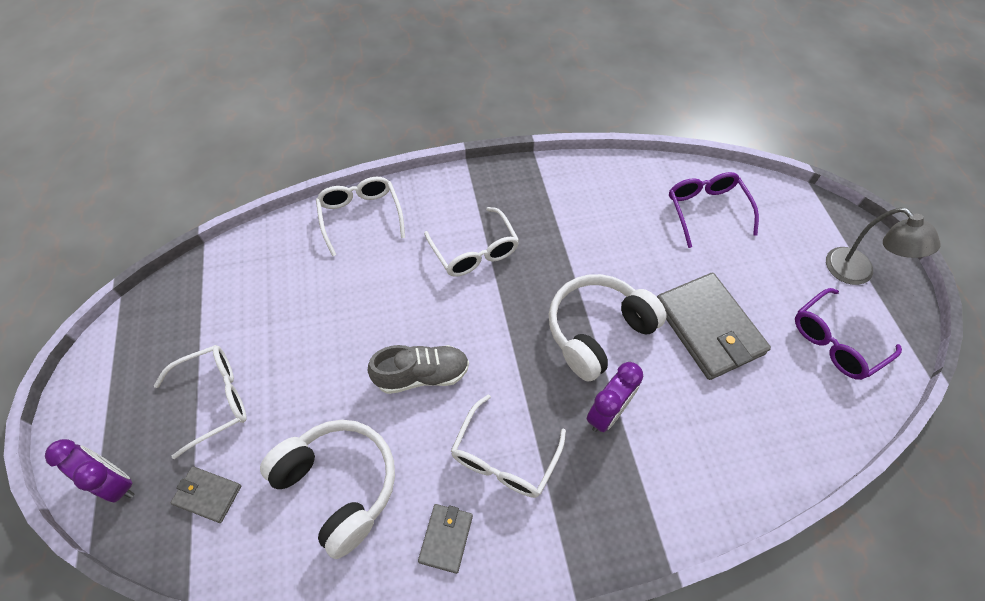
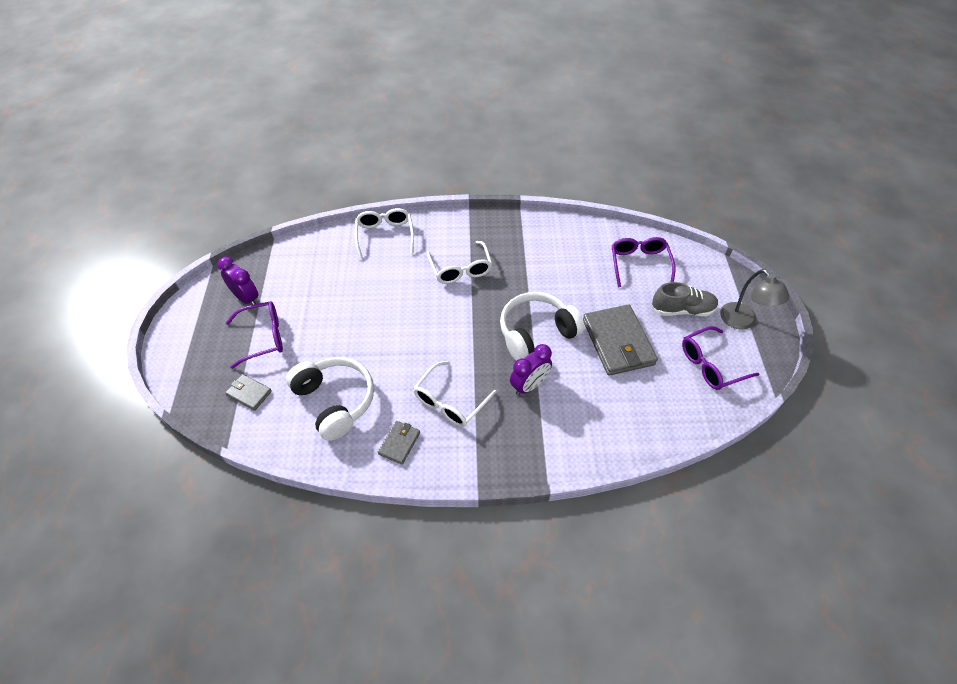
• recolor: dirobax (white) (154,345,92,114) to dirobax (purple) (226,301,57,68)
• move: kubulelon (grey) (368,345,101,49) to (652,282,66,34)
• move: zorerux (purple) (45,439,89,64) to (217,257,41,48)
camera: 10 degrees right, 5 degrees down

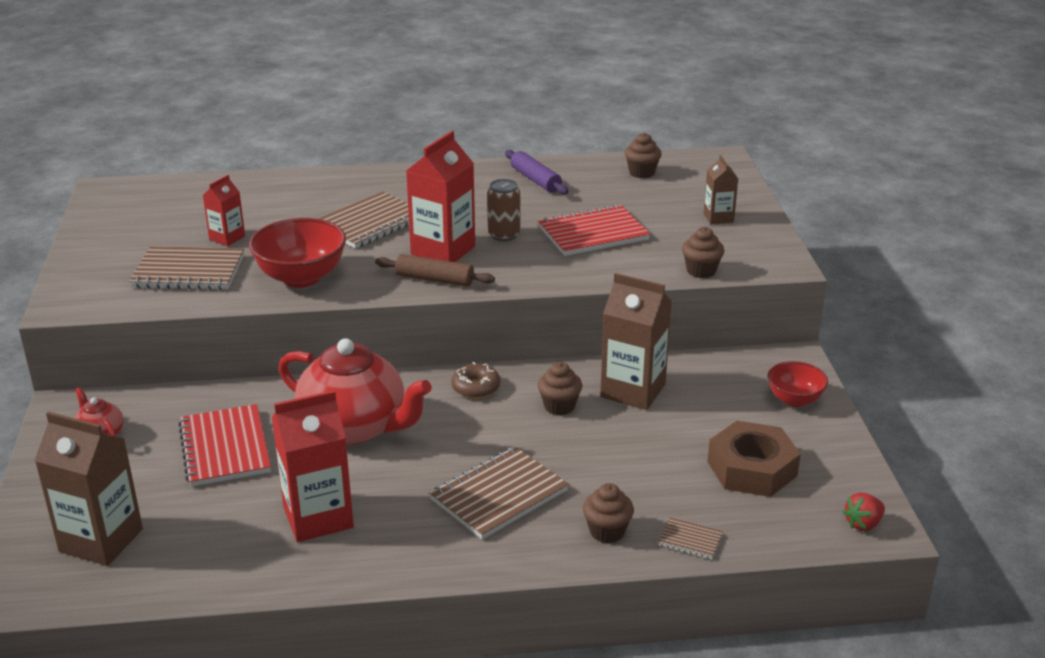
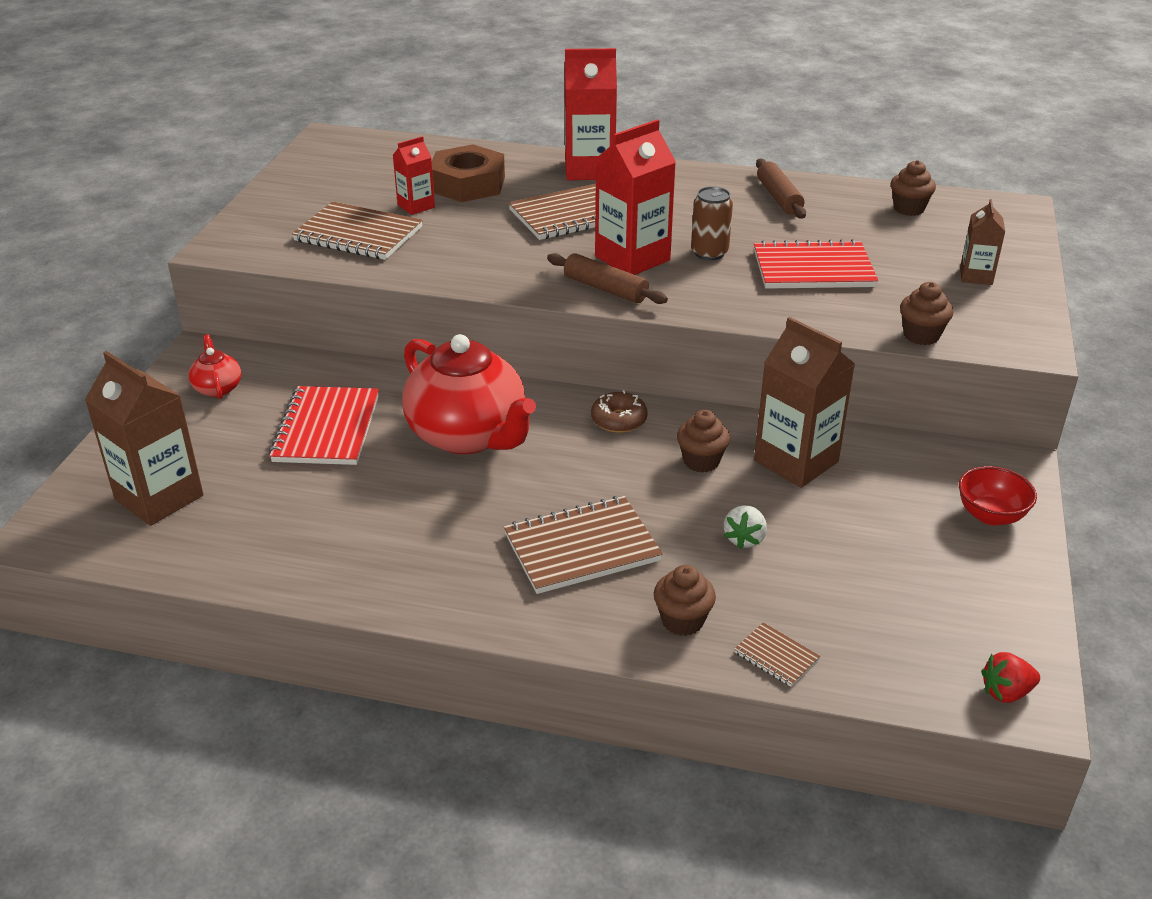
• recolor: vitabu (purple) (505,150,64,44) to vitabu (brown) (756,158,50,61)
• delete: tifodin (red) (249,218,97,70)
• move: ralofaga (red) (272,390,82,152) to (564,48,53,132)
• move: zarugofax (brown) (707,421,94,76) to (432,144,73,58)
• insert: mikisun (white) (724,506,43,43)
camera: 20 degrees right, 5 degrees up

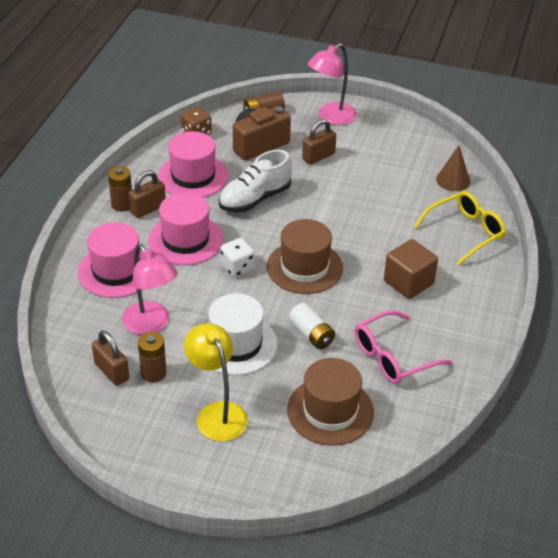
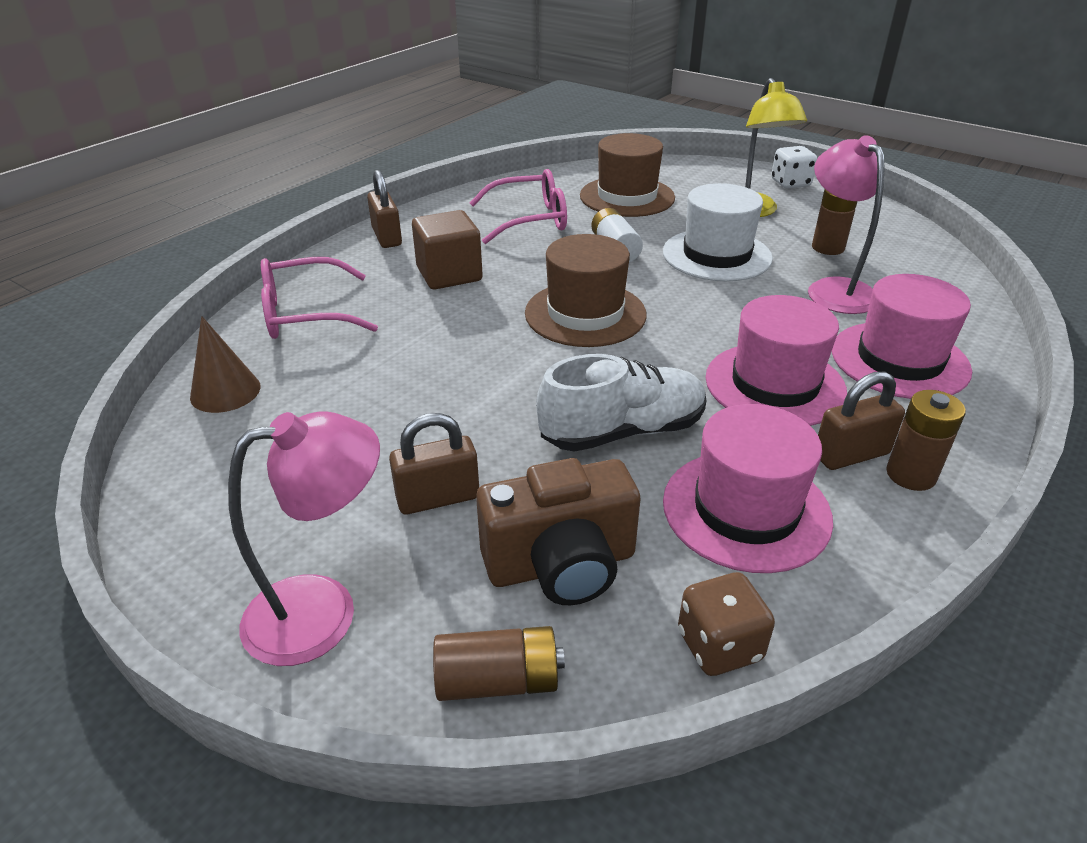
• recolor: dirobax (yellow) (414,191,92,75) to dirobax (pink) (261,257,117,82)
• move: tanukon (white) (220,238,35,39) to (771,146,46,43)
• move: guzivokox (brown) (92,330,37,56) to (367,170,35,78)
camera: 160 degrees left, 5 degrees down

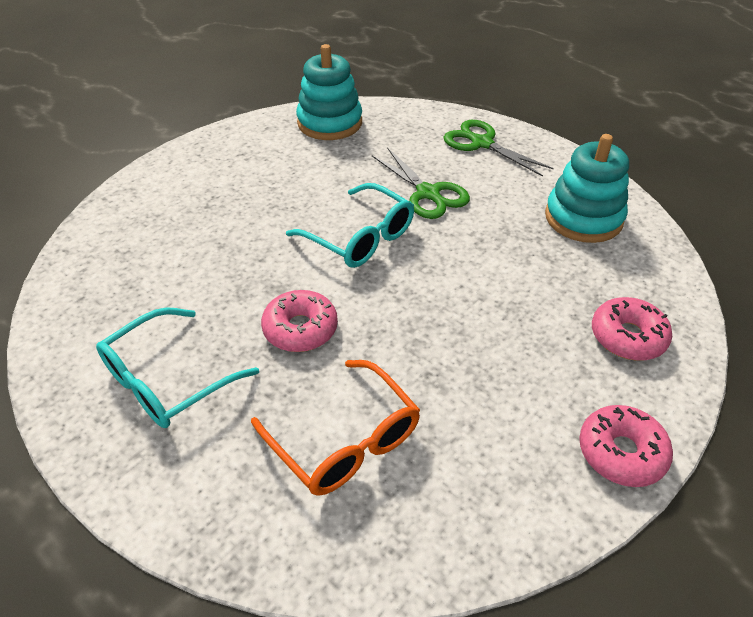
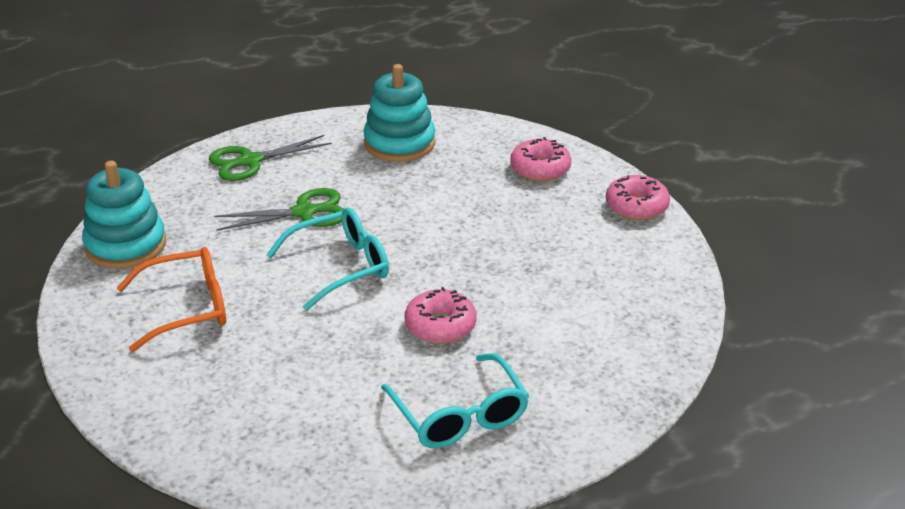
• move: dirobax (orange) (251,360,169,136) to (117,247,109,105)
camera: 70 degrees left, 10 degrees down

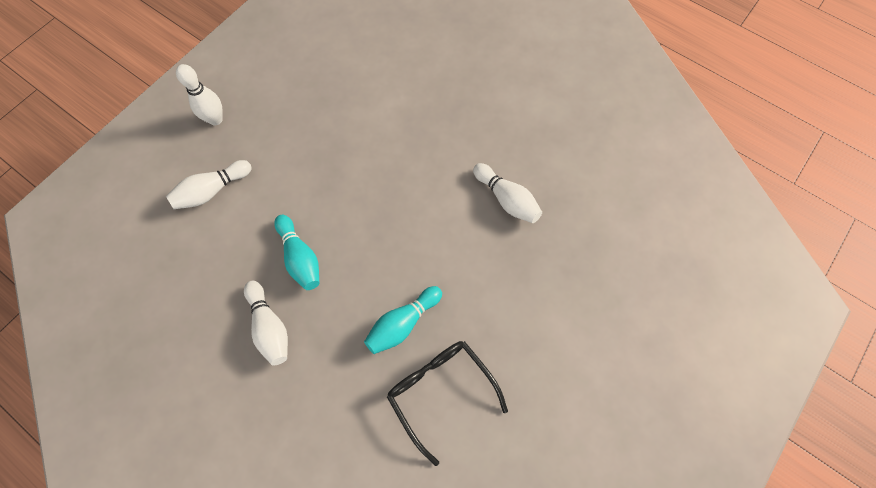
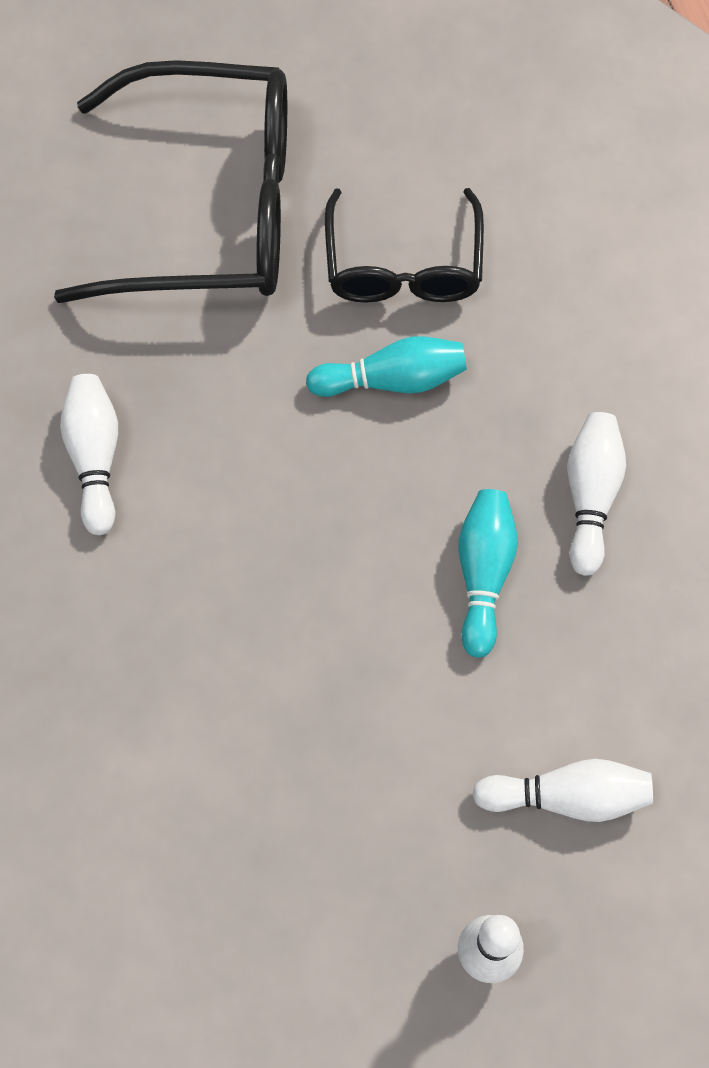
• insert: dirobax (black) (54,60,233,243)
camera: 145 degrees left, 0 degrees up

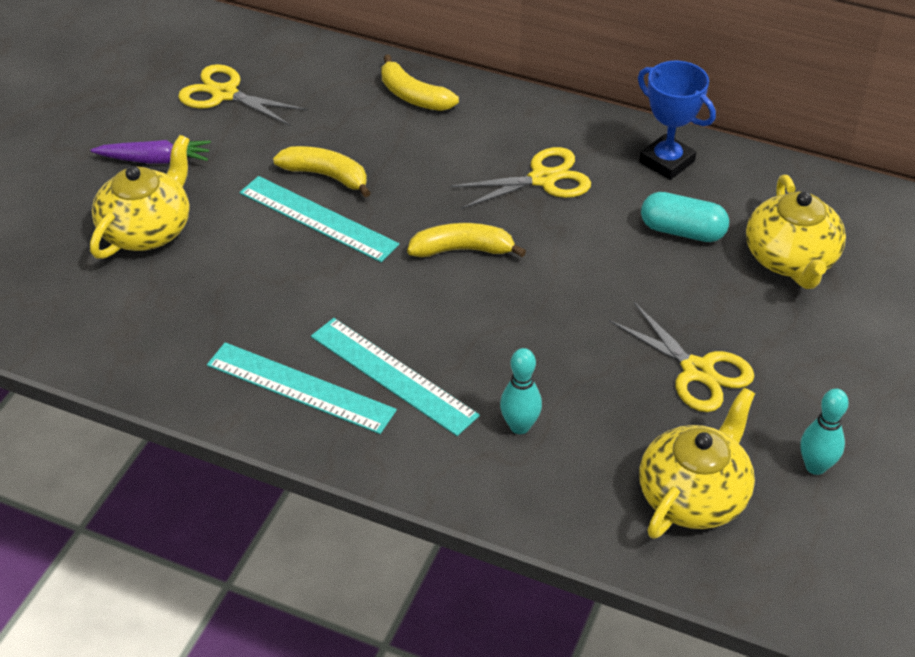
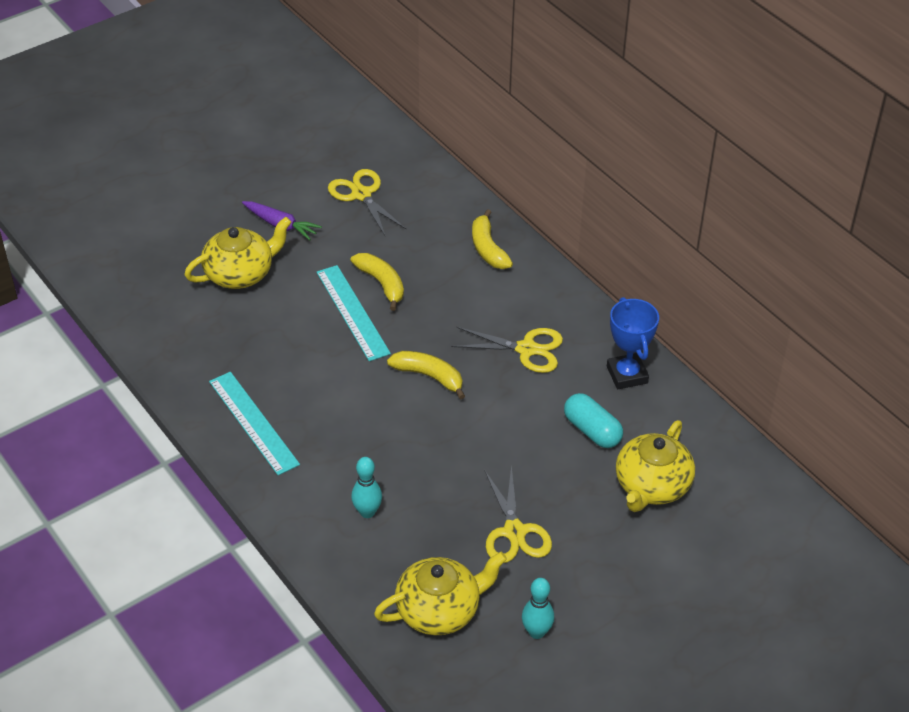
• delete: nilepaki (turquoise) (311,318,169,118)
camera: 30 degrees right, 0 degrees up

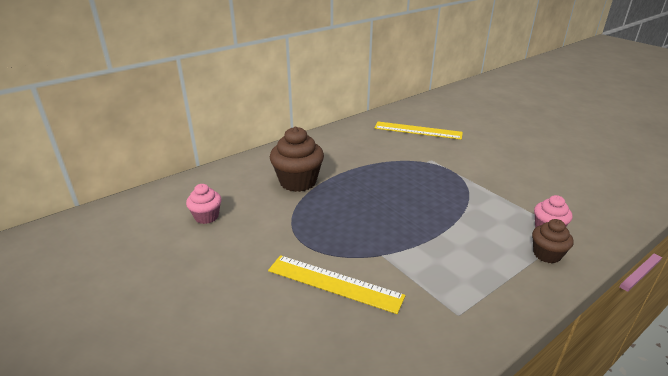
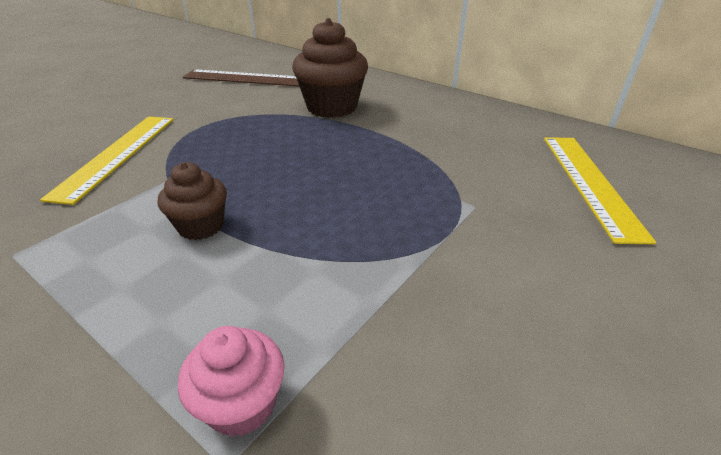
• replace: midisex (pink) (186,184,35,40) to nilepaki (brown) (183,70,116,17)
• move: midisex (brown) (532,219,41,44) to (158,162,69,78)
camera: 75 degrees right, 5 degrees up

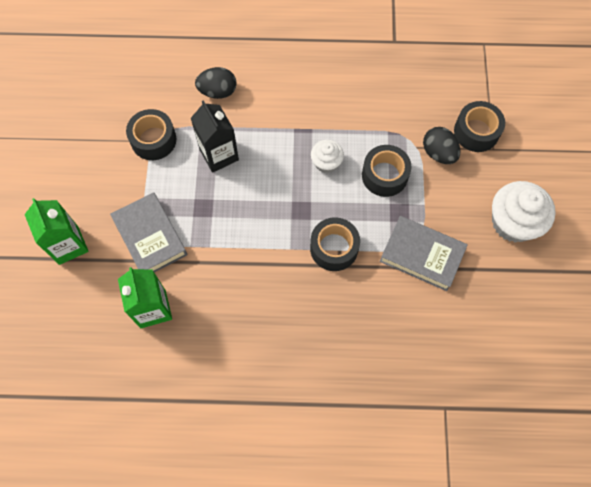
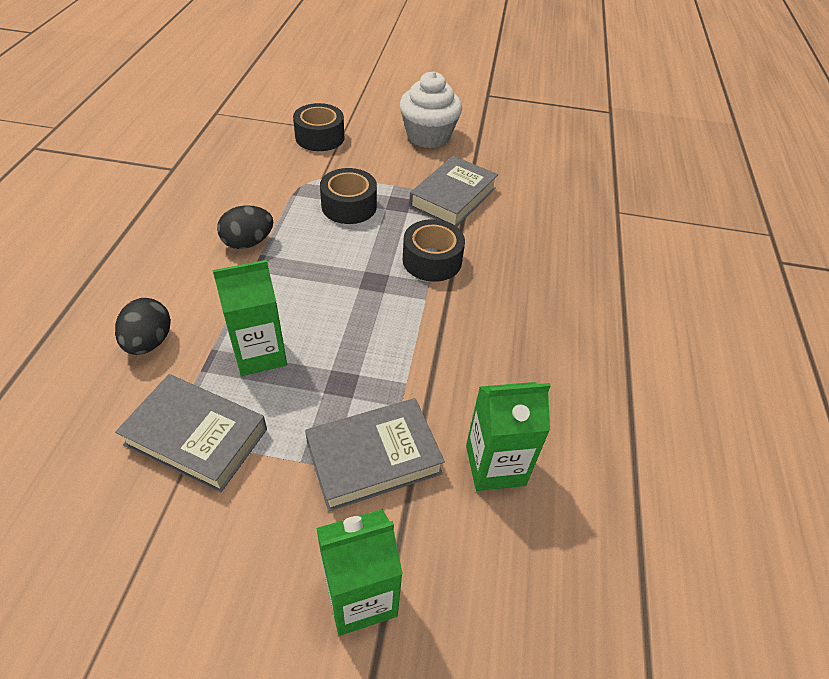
• recolor: ralofaga (black) (191,100,48,73) to ralofaga (green) (213,260,74,116)
• replace: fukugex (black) (126,109,50,51) to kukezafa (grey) (115,374,152,119)
• move: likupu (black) (423,127,37,37) to (217,205,56,44)
• delete: midisex (white) (311,140,33,33)
camera: 85 degrees left, 20 degrees down

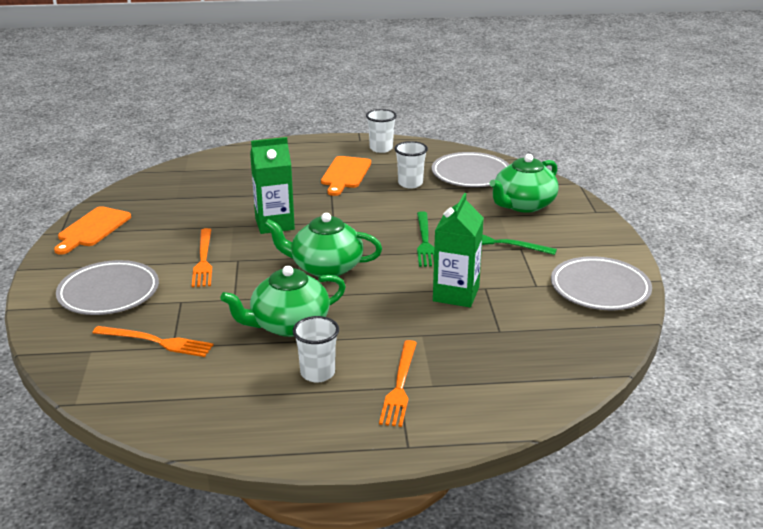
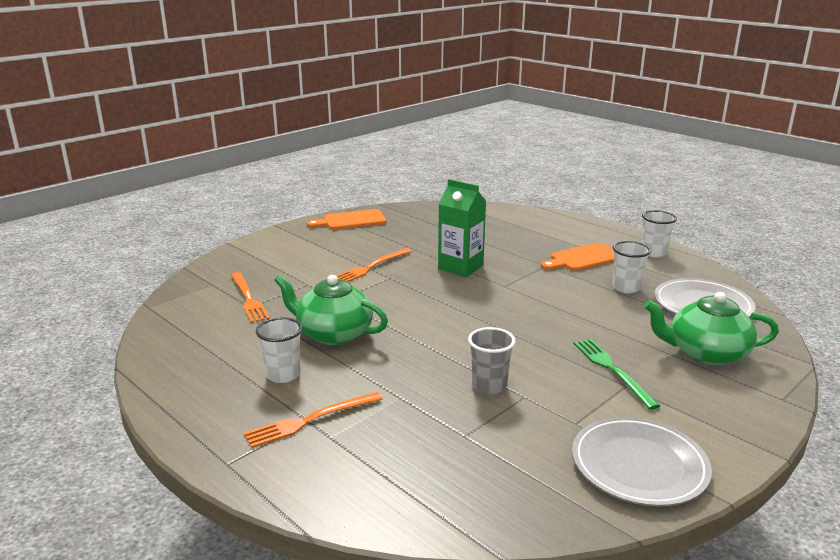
• replace: ralofaga (green) (433,193,51,114) to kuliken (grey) (468,327,48,68)
• delete: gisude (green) (417,211,17,56)
• delete: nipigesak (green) (264,213,118,64)
• delete: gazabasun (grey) (56,260,103,55)
camera: 50 degrees right, 5 degrees down

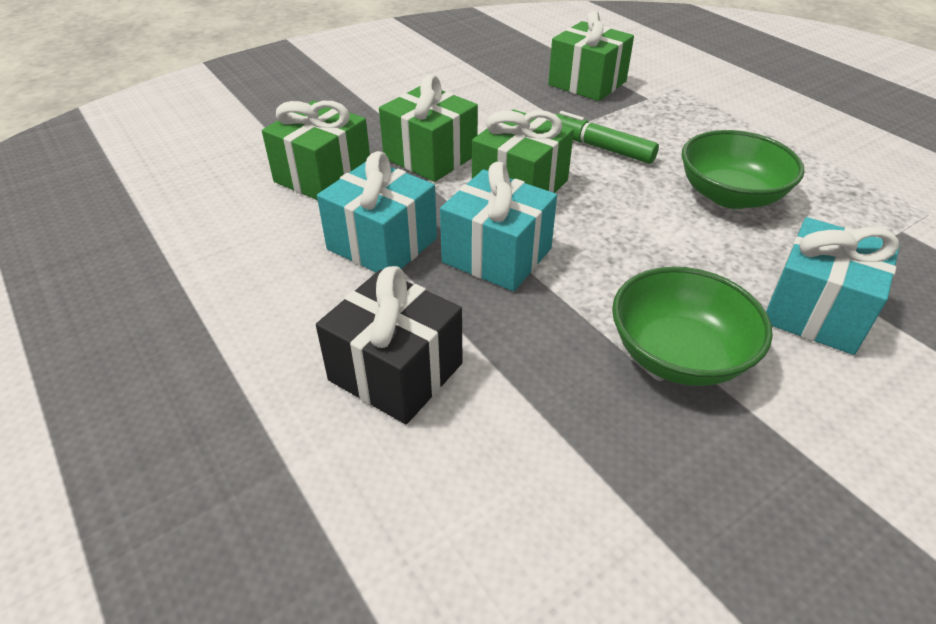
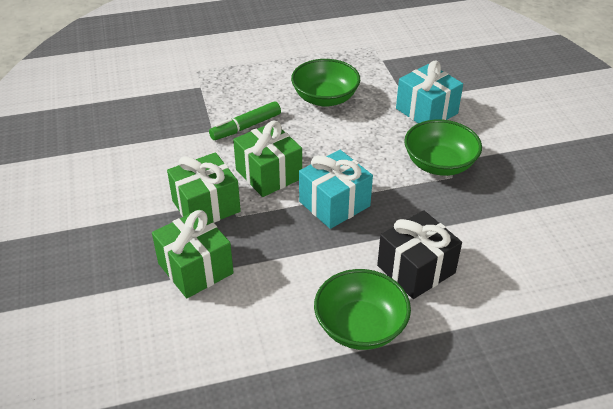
• delete: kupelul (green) (548,11,86,90)
• delete: kupelul (turquoise) (317,151,120,121)
• insert: tifodin (green) (314,269,97,81)
camera: 70 degrees left, 0 degrees up

